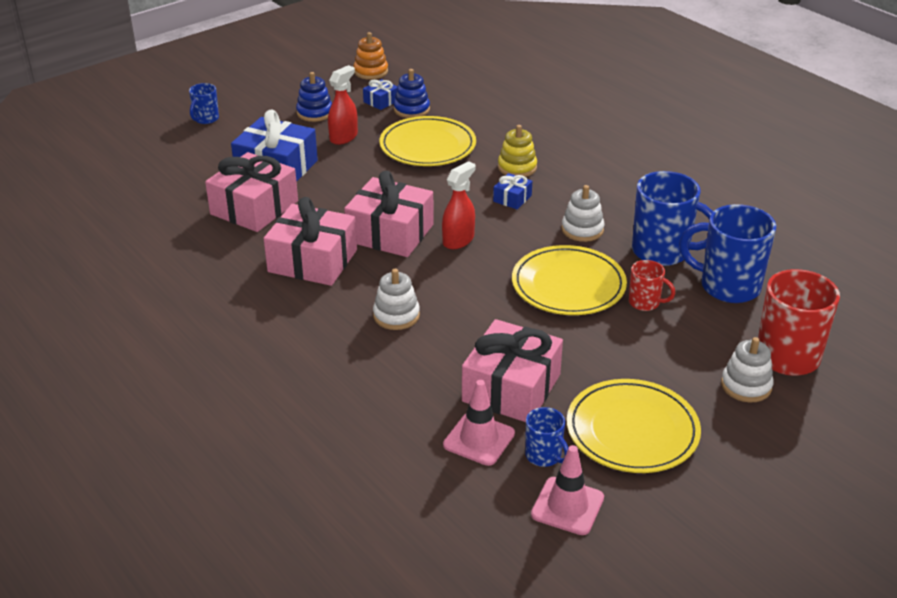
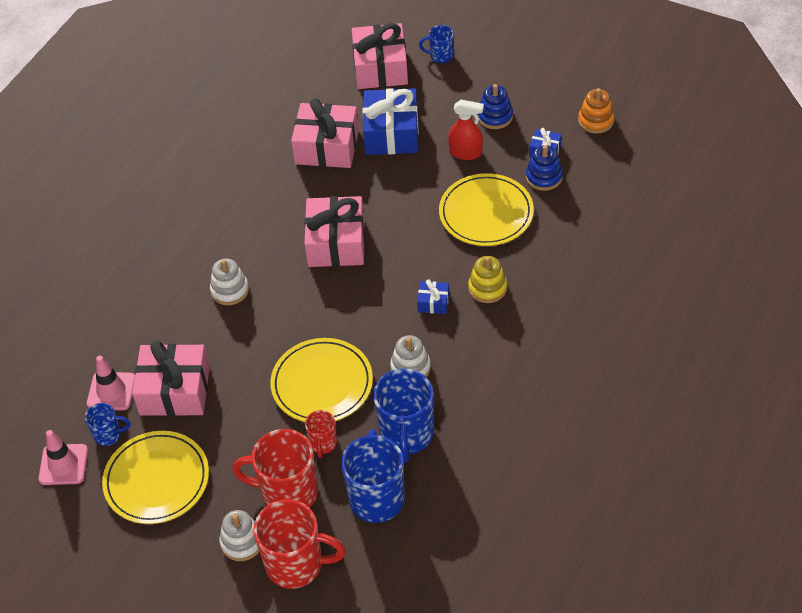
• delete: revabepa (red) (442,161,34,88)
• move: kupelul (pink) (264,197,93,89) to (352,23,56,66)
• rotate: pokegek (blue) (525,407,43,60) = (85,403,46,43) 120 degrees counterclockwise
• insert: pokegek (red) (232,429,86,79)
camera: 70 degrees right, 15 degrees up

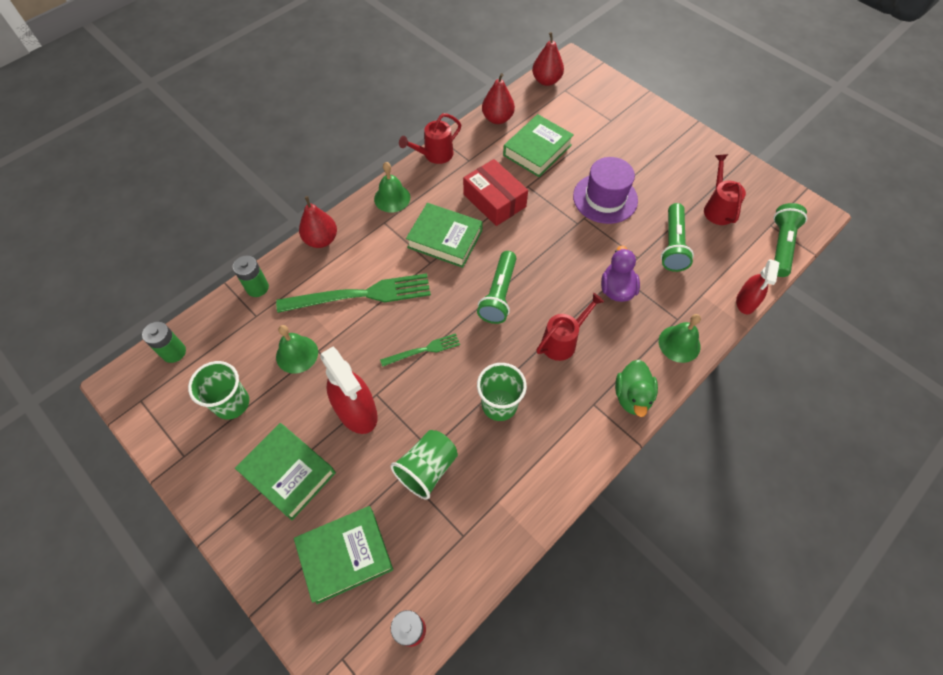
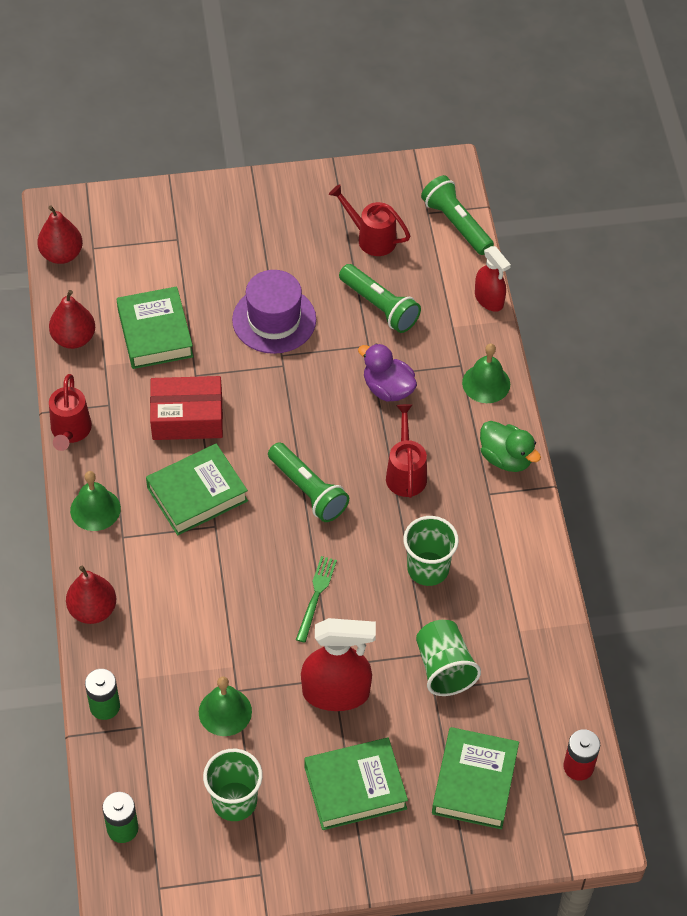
• delete: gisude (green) (276,273,155,40)
camera: 55 degrees left, 5 degrees down

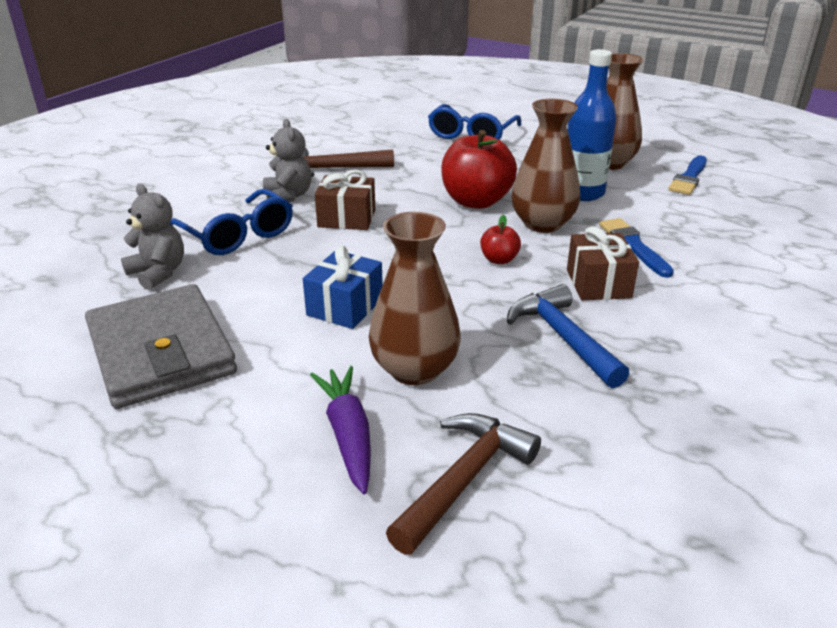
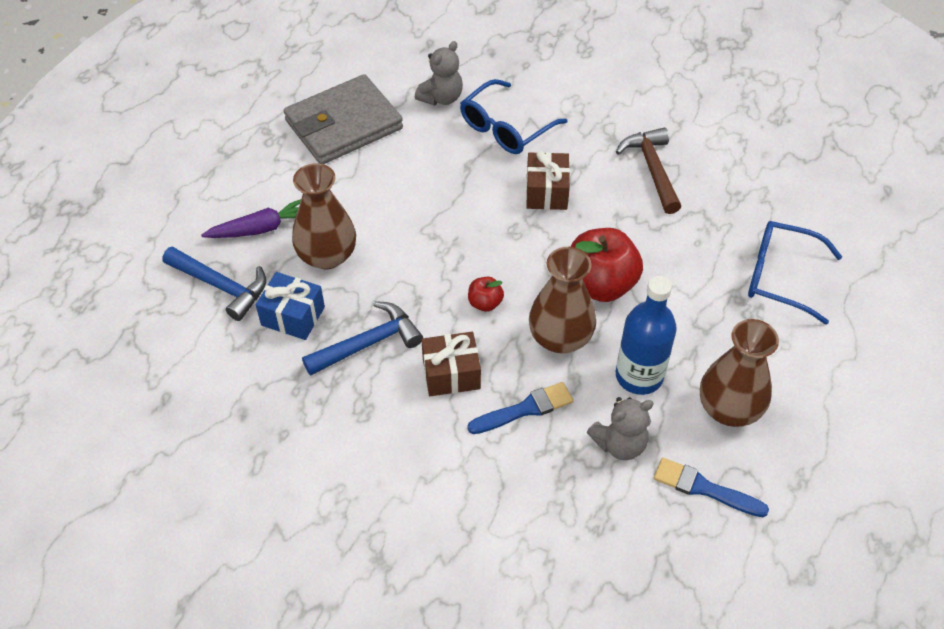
• move: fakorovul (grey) (263,119,49,83) to (587,397,67,63)
• move: kupelul (blue) (303,245,80,84) to (256,272,69,68)
• recolor: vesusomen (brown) (386,413,155,142) to vesusomen (blue) (163,246,103,75)
camera: 85 degrees right, 20 degrees up

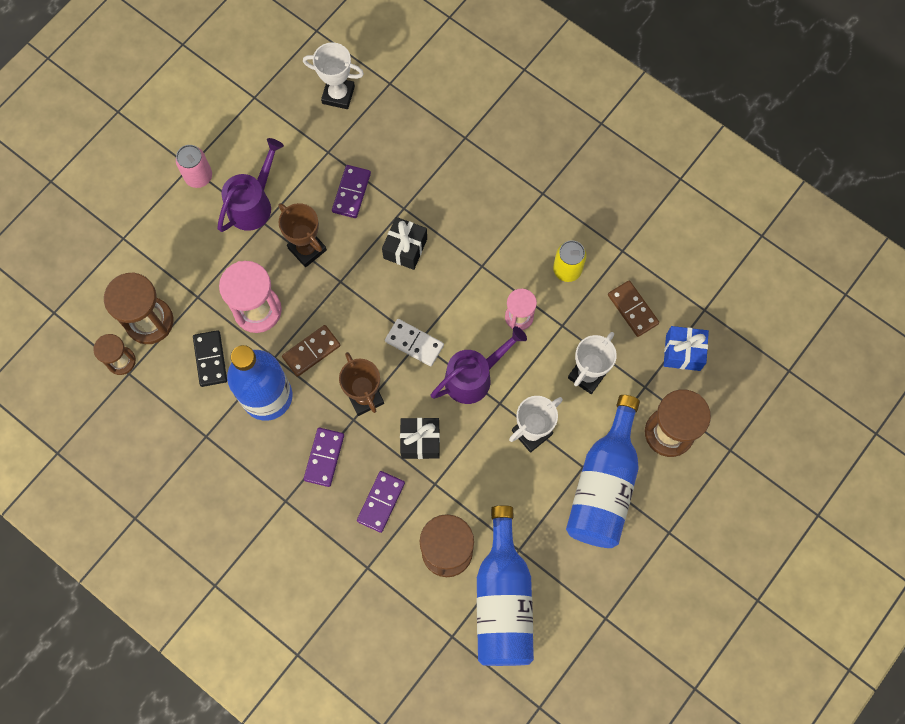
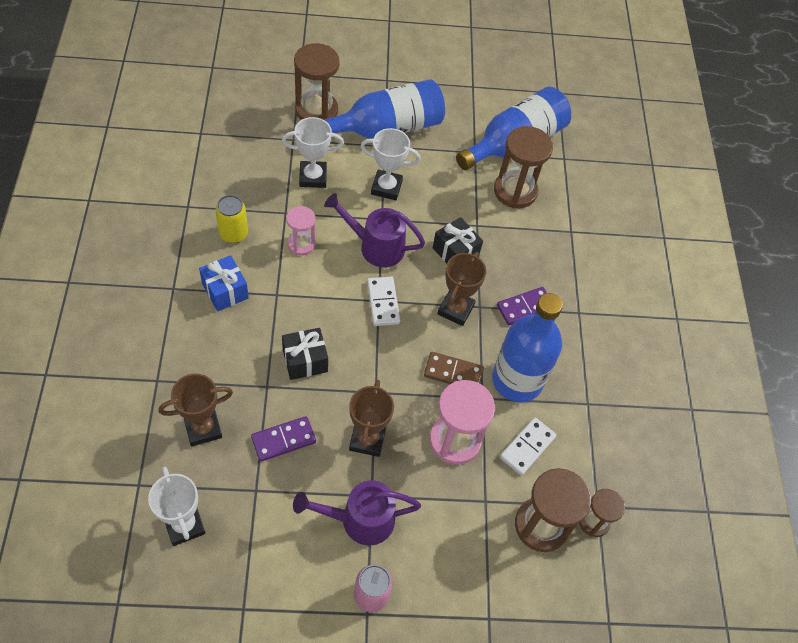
• delete: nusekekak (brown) (608,280,51,57)
• move: kupelul (blue) (664,326,45,45) to (199,255,50,57)
• recolor: nusekekak (black) (193,330,34,57) to nusekekak (white) (500,417,57,59)
• delete: nusekekak (purple) (357,471,48,62)
• insert: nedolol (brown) (158,374,75,72)
camera: 135 degrees left, 15 degrees down

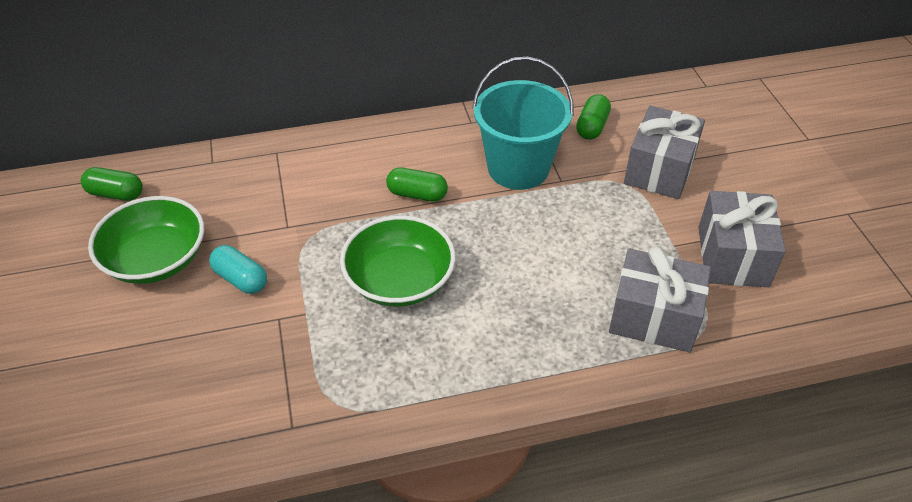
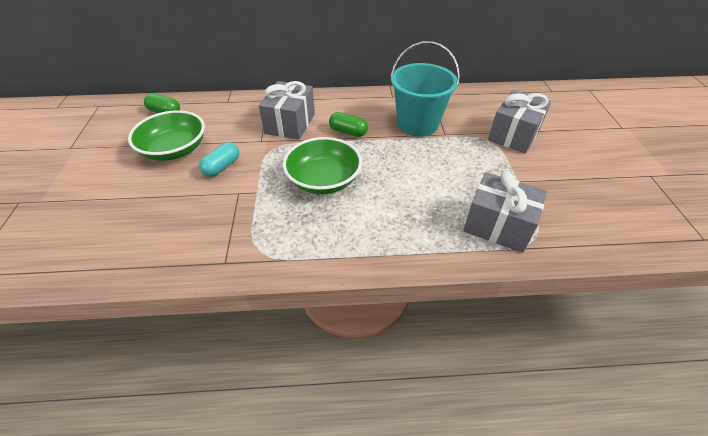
• delete: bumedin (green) (576,94,35,46)
• move: kupelul (grey) (698,191,88,96) to (259,81,56,59)
• rotate: bumedin (turquoise) (209,245,58,49) = (199,142,40,35) 75 degrees clockwise
camera: 10 degrees right, 0 degrees up

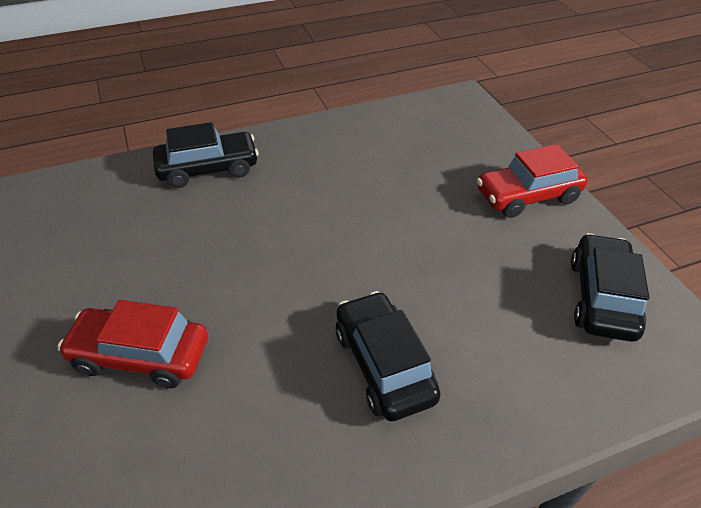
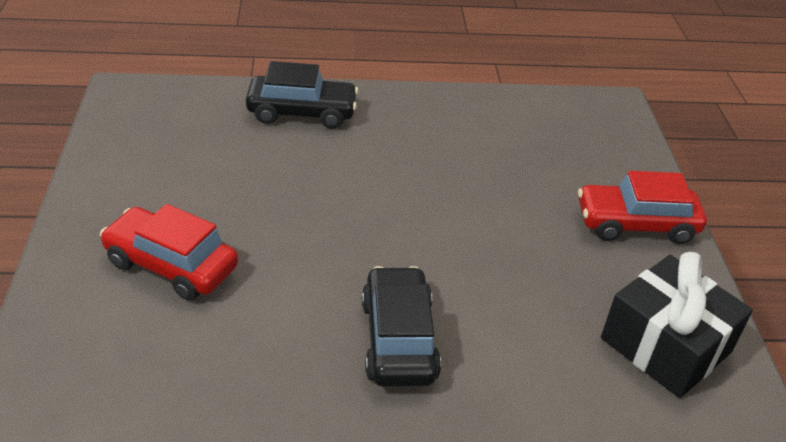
• replace: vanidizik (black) (571,233,78,109) to kupelul (black) (601,252,152,146)
camera: 15 degrees right, 5 degrees down

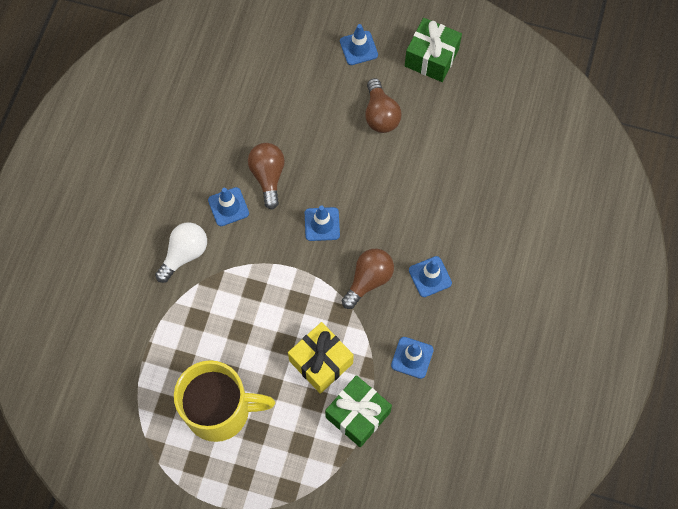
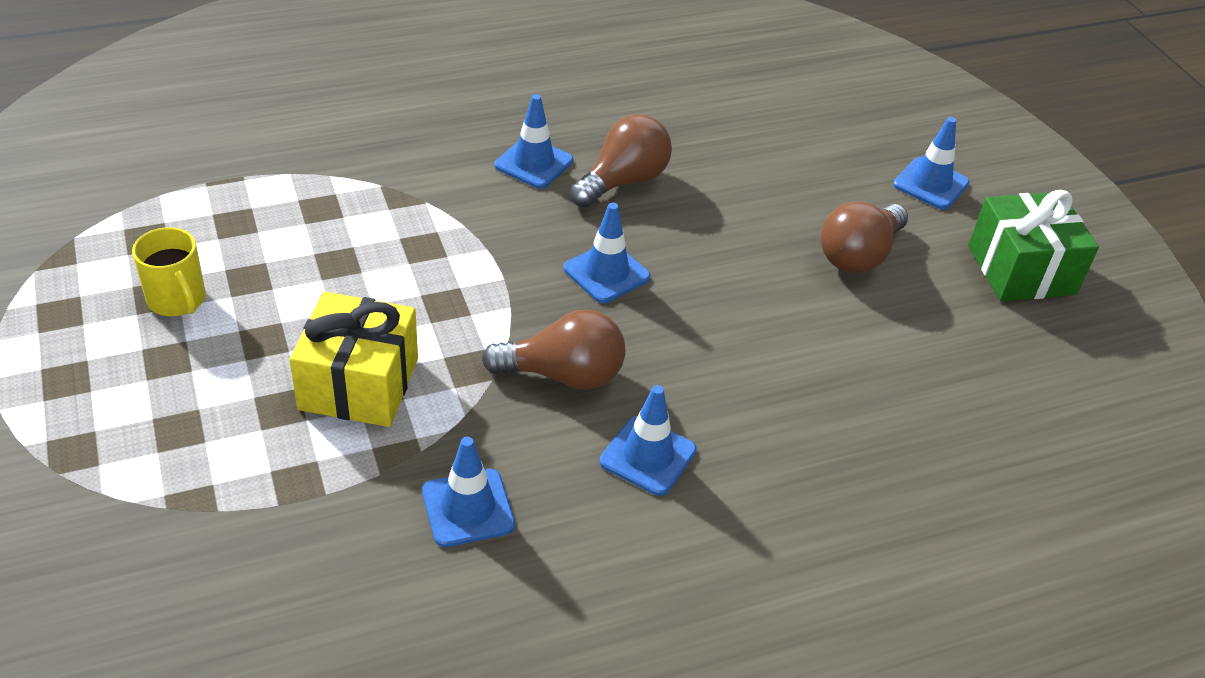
• delete: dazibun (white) (155,222,52,61)
• resize: pokegek (yellow) (174,360,101,82) = (132,227,74,89) x0.46
• delete: kupelul (green) (325,375,67,72)
camera: 50 degrees right, 25 degrees down

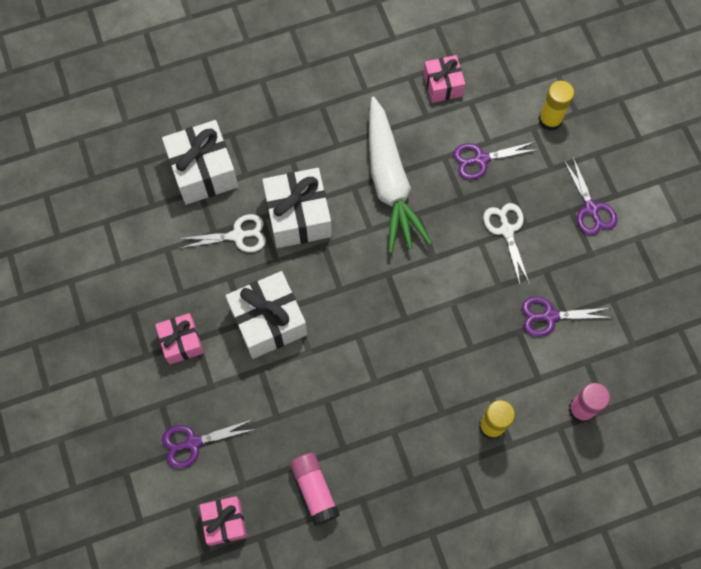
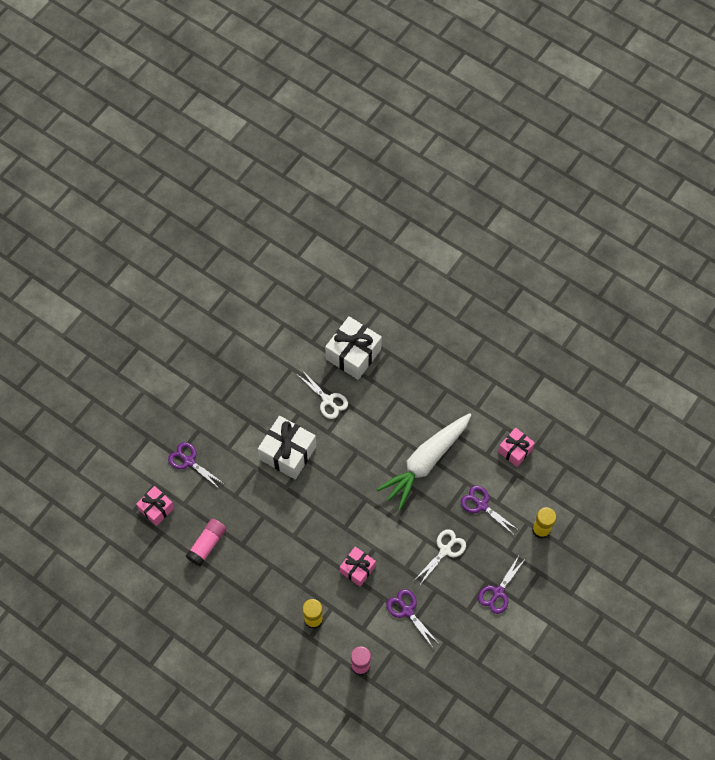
• delete: kupelul (white) (262,168,70,80)
• move: kupelul (pink) (155,313,49,51) to (340,547,36,40)
camera: 55 degrees right, 5 degrees down

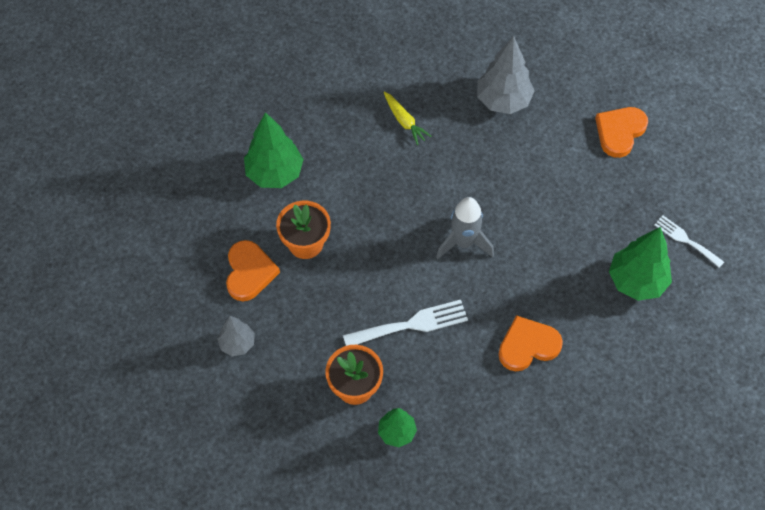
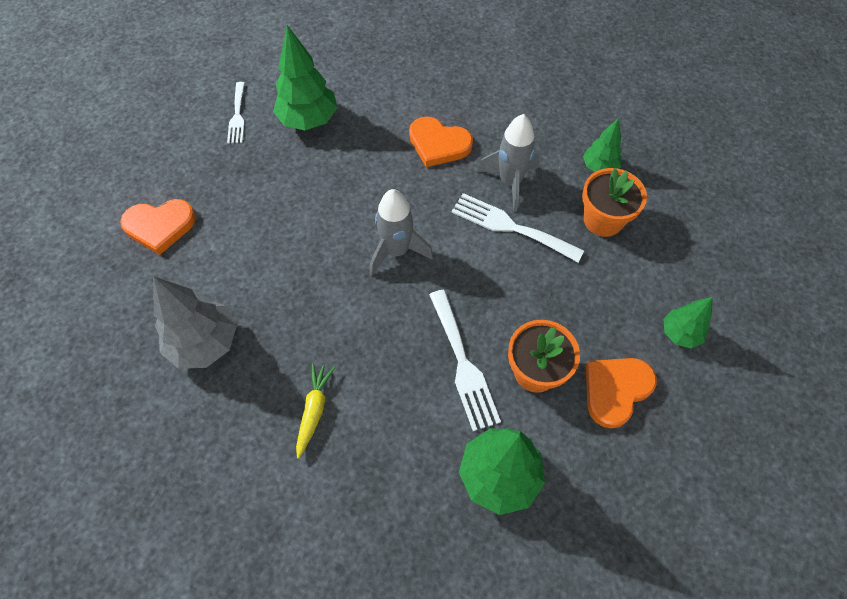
• recolor: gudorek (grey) (217,316,38,40) to gudorek (green) (663,297,49,52)
• insert: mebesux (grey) (477,114,63,98)
• insert: gisude (white) (429,290,72,141)
camera: 135 degrees left, 0 degrees up

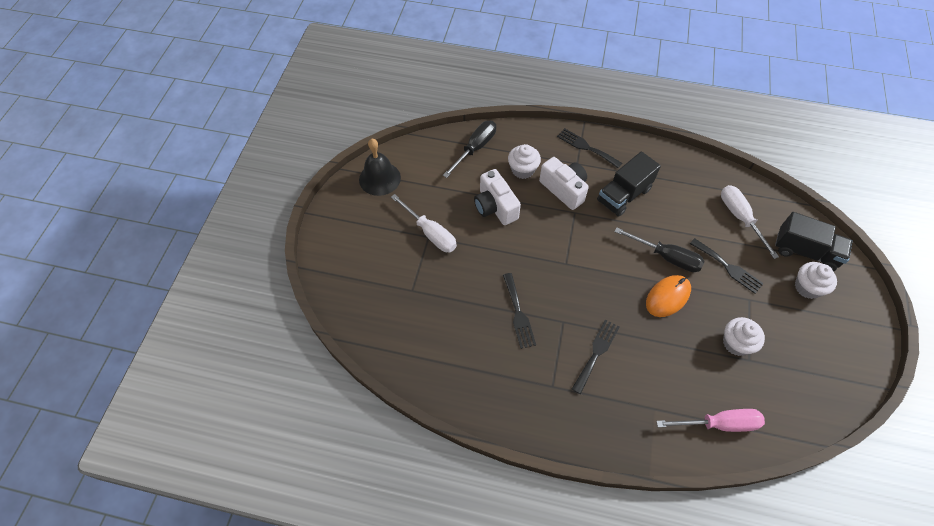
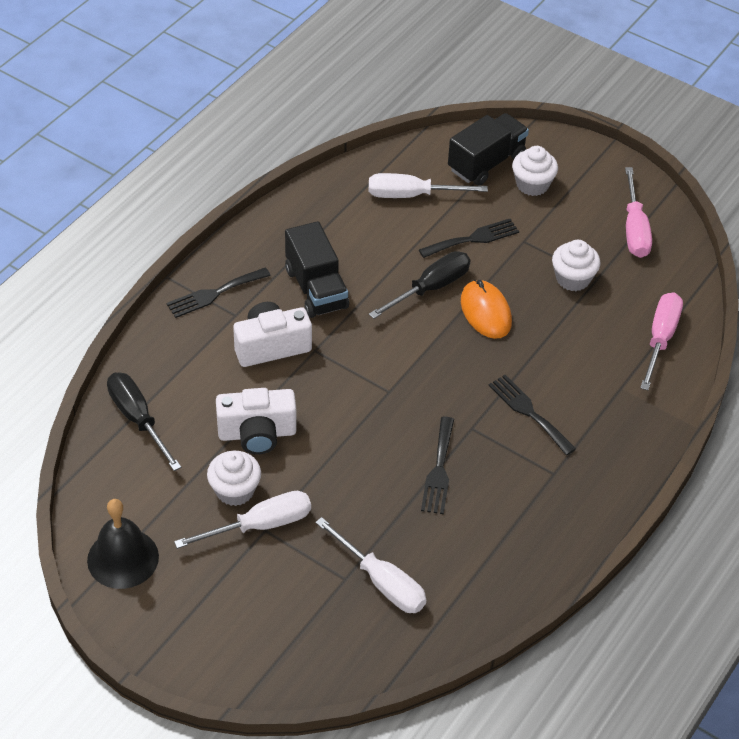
• move: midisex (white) (508,144,33,35) to (207,451,54,55)
• rotate: gisude (black) (503,273,33,76) = (421,417,33,97) 90 degrees clockwise
• insert: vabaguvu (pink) (625,167,27,91)
• insert: vabaguvu (white) (315,517,111,96)
camera: 70 degrees left, 10 degrees down

